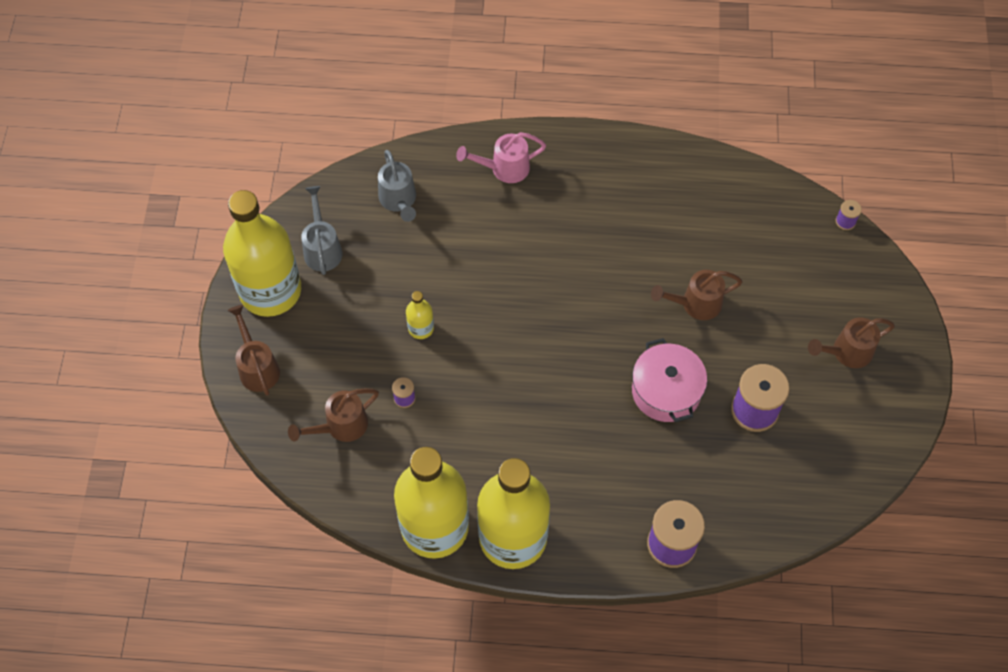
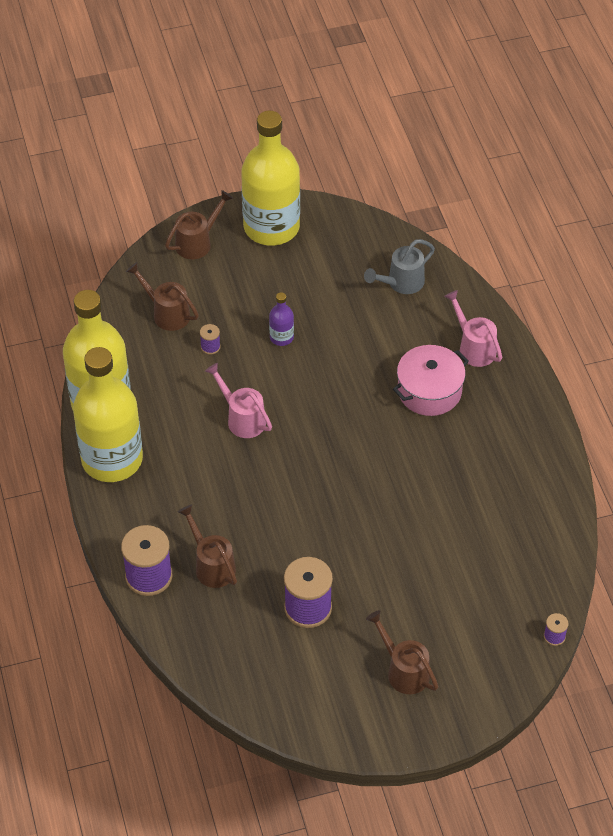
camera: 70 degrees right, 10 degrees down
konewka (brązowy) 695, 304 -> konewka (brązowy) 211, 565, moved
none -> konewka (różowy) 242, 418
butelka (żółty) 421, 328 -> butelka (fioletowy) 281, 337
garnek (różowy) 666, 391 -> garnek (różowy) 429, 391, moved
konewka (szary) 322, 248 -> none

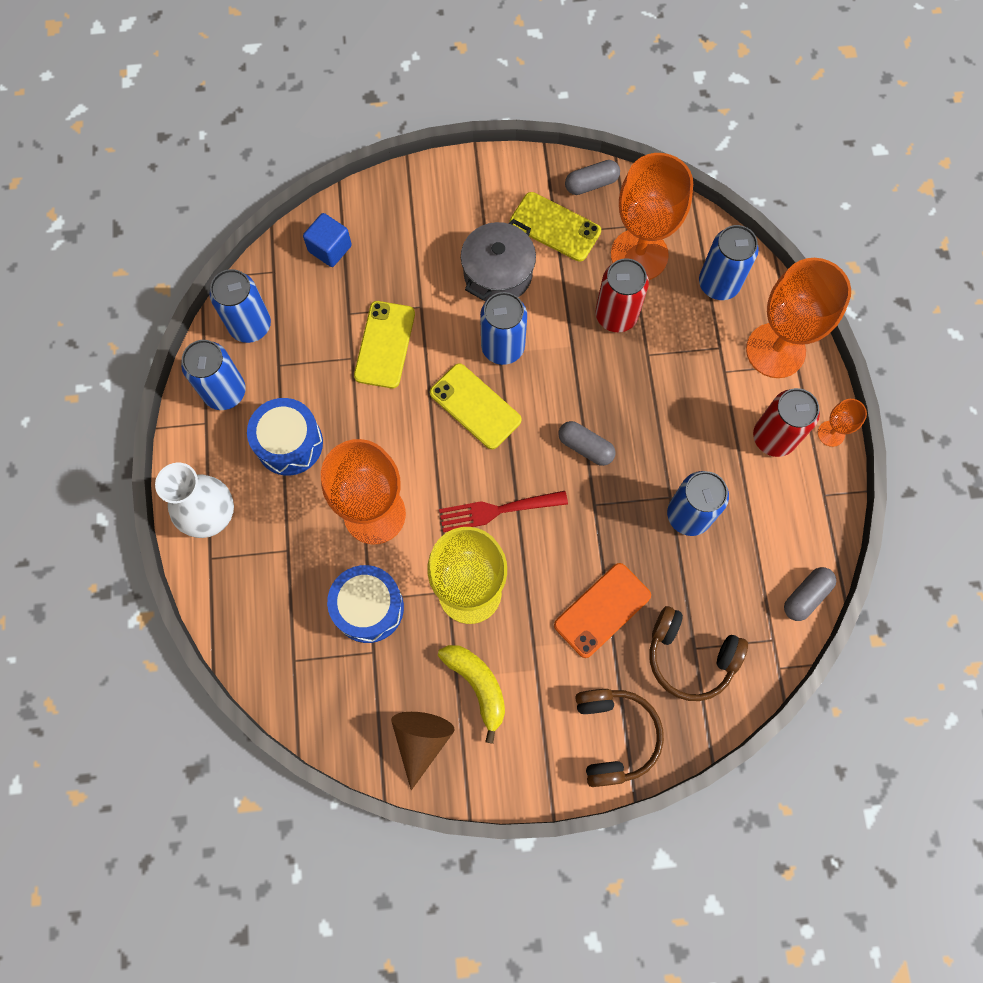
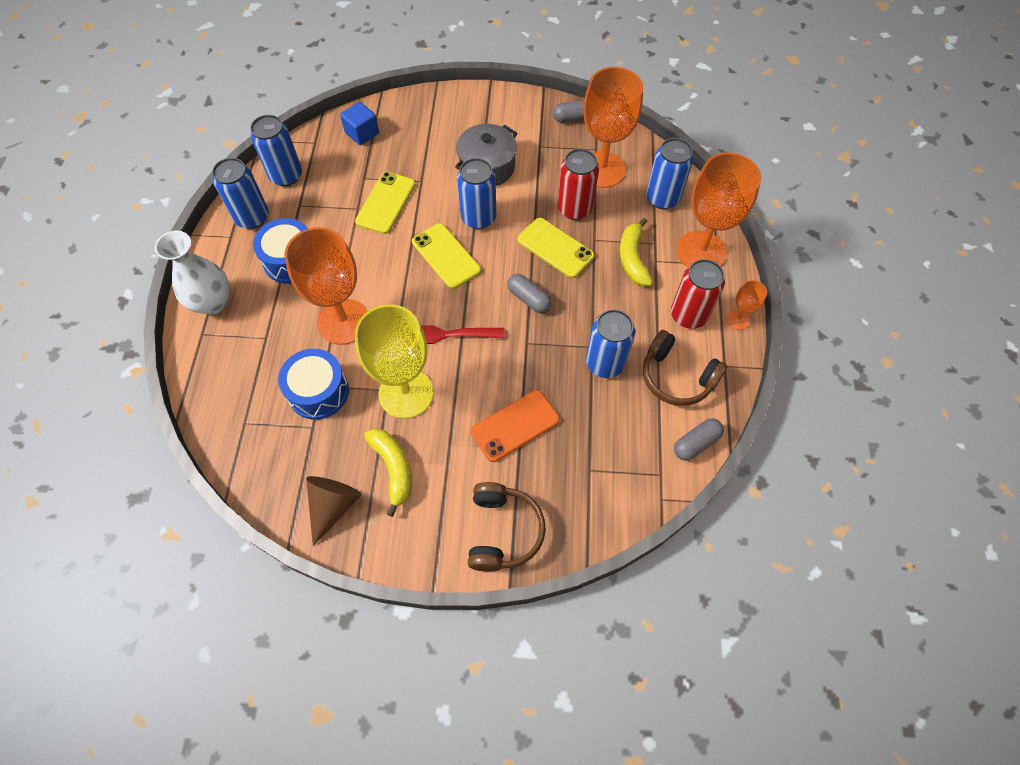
camera: 10 degrees right, 10 degrees down
telefon (żółty) 555, 227 -> telefon (żółty) 555, 248, moved
none -> banan (żółty) 632, 259
słuchawki (brązowy) 690, 657 -> słuchawki (brązowy) 677, 377, moved

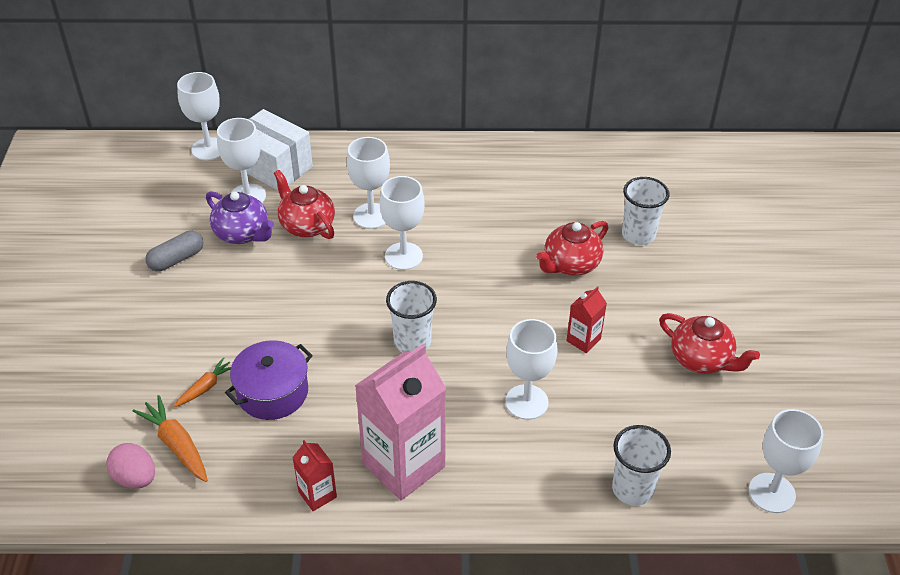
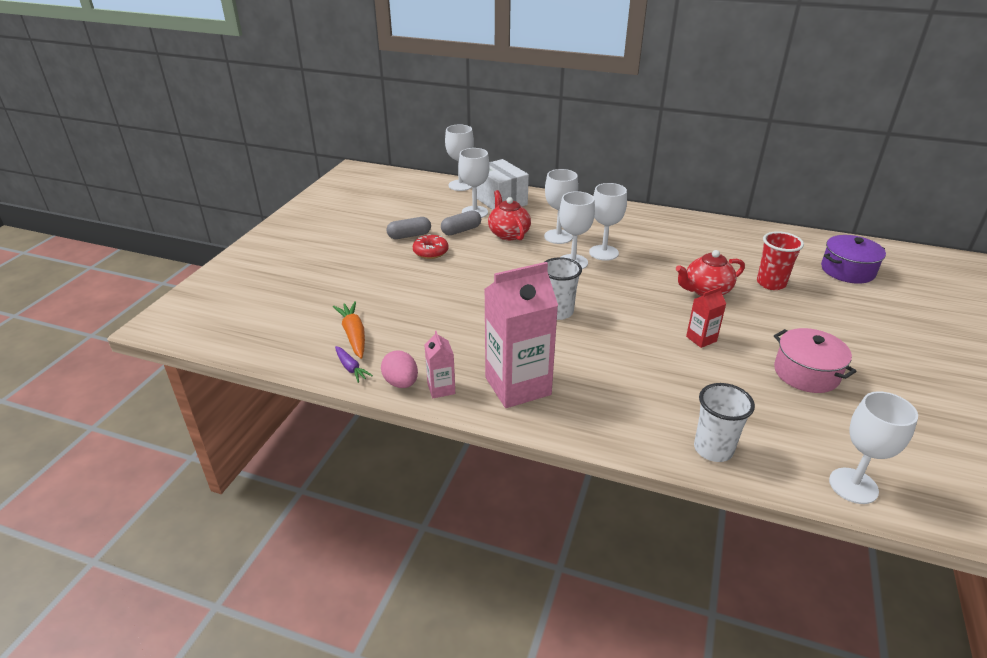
camera: 20 degrees right, 10 degrees down
none -> marchewka (fioletowy) 351, 368
jajko (różowy) 135, 478 -> jajko (różowy) 401, 383, moved
none -> donut (czerwony) 430, 252
karton mleka (czerwony) 317, 494 -> karton mleka (różowy) 441, 388
imbryk (fioletowy) 242, 234 -> kapsułka (szary) 461, 230
kielich (biały) 526, 402 -> kielich (biały) 603, 253, moved
szklanka (biały) 638, 235 -> szklanka (czerwony) 771, 283
imbryk (czerwony) 701, 359 -> garnek (różowy) 806, 373
garnek (fioletowy) 272, 392 -> garnek (fioletowy) 847, 270, moved
marchewka (pomarańczowy) 205, 387 -> none

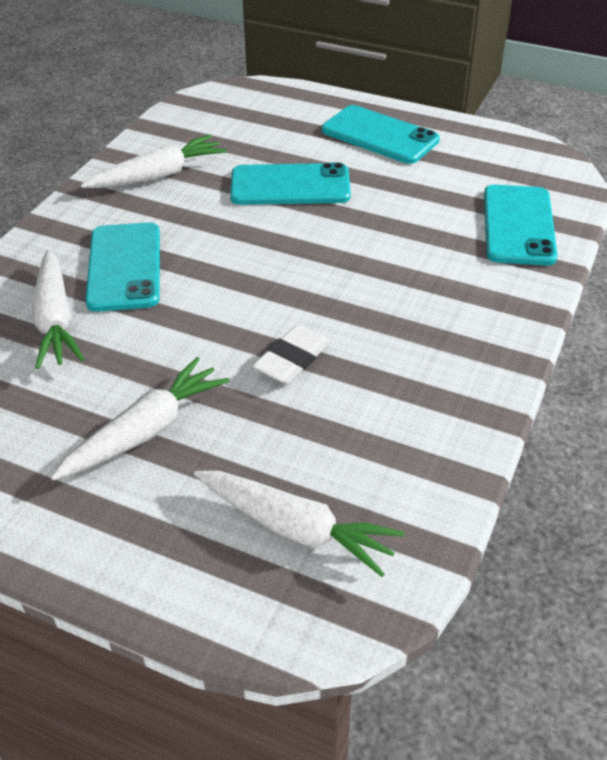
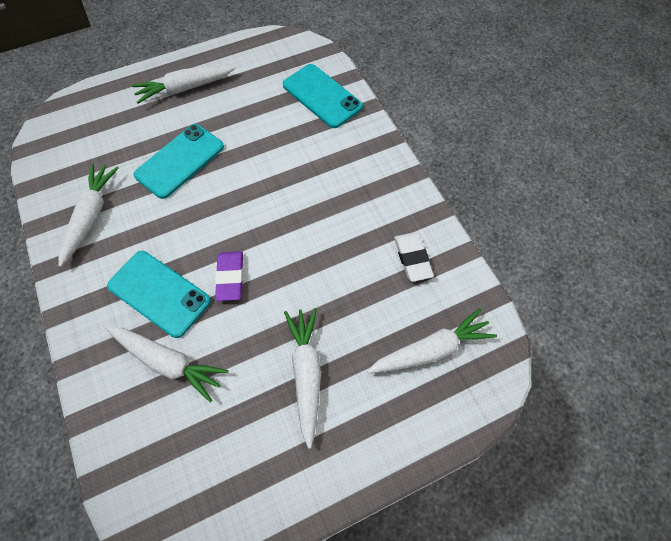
camera: 50 degrees left, 20 degrees up
telefon (turkusowy) 380, 135 -> marchewka (biały) 185, 88
none -> gumka do mazania (fioletowy) 230, 277
gumka do mazania (biały) 292, 359 -> gumka do mazania (biały) 412, 258, moved

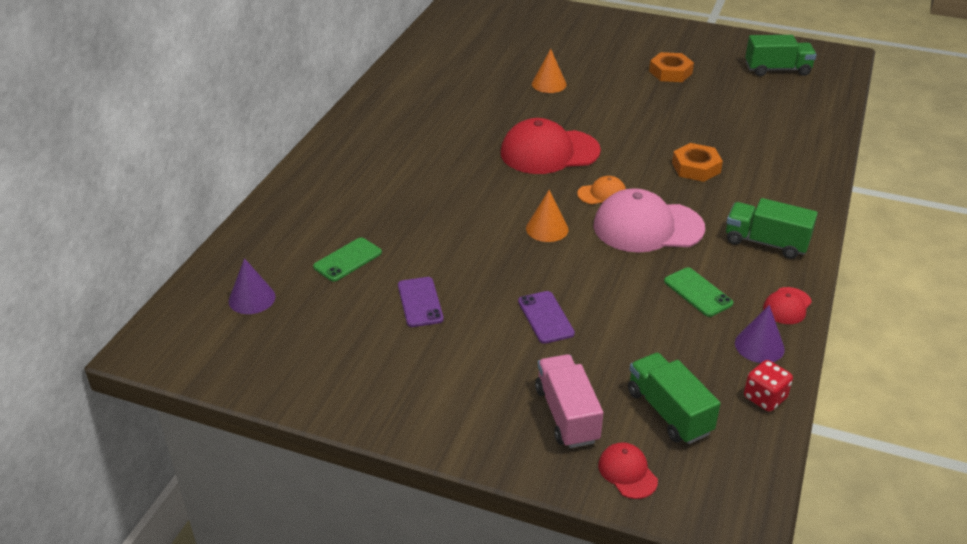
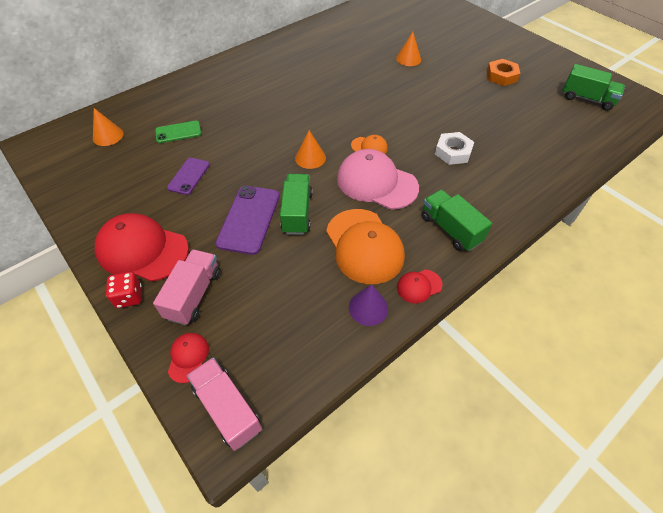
camera: 30 degrees right, 15 degrees up
stożek (fioletowy) 252, 298 -> stożek (pomarańczowy) 108, 136
czapka (czerwony) 549, 152 -> czapka (czerwony) 142, 250, moved
kostka do gry (czerwony) 765, 398 -> kostka do gry (czerwony) 129, 297, moved
none -> ciężarówka (różowy) 227, 408
telefon (fioletowy) 545, 317 -> telefon (fioletowy) 249, 219, x1.62
ciężarówka (zielony) 669, 412 -> ciężarówka (zielony) 297, 213, moved
telefon (zielony) 698, 292 -> czapka (pomarańczowy) 364, 246
nakrętka (pomarańczowy) 696, 167 -> nakrętka (biały) 453, 152

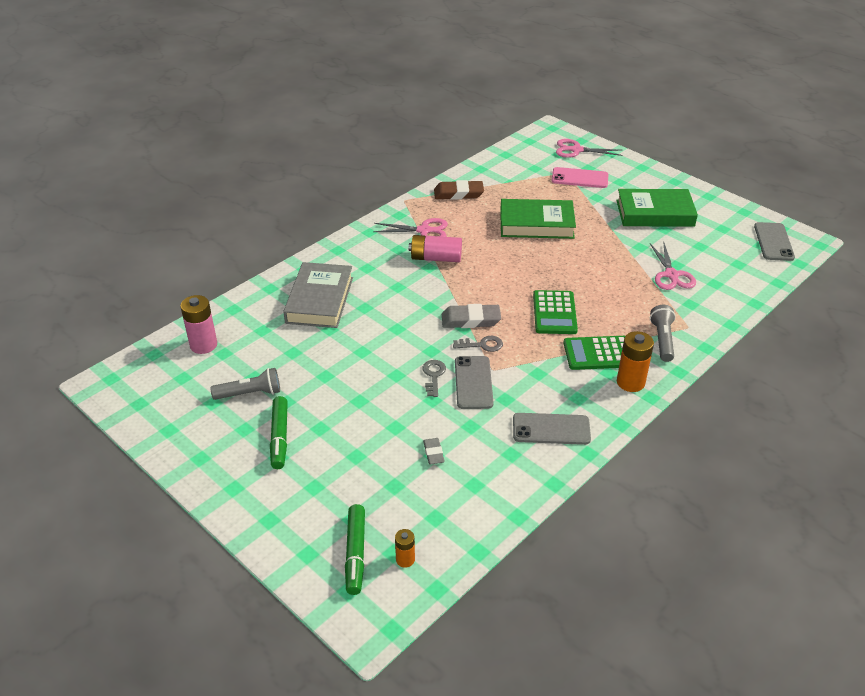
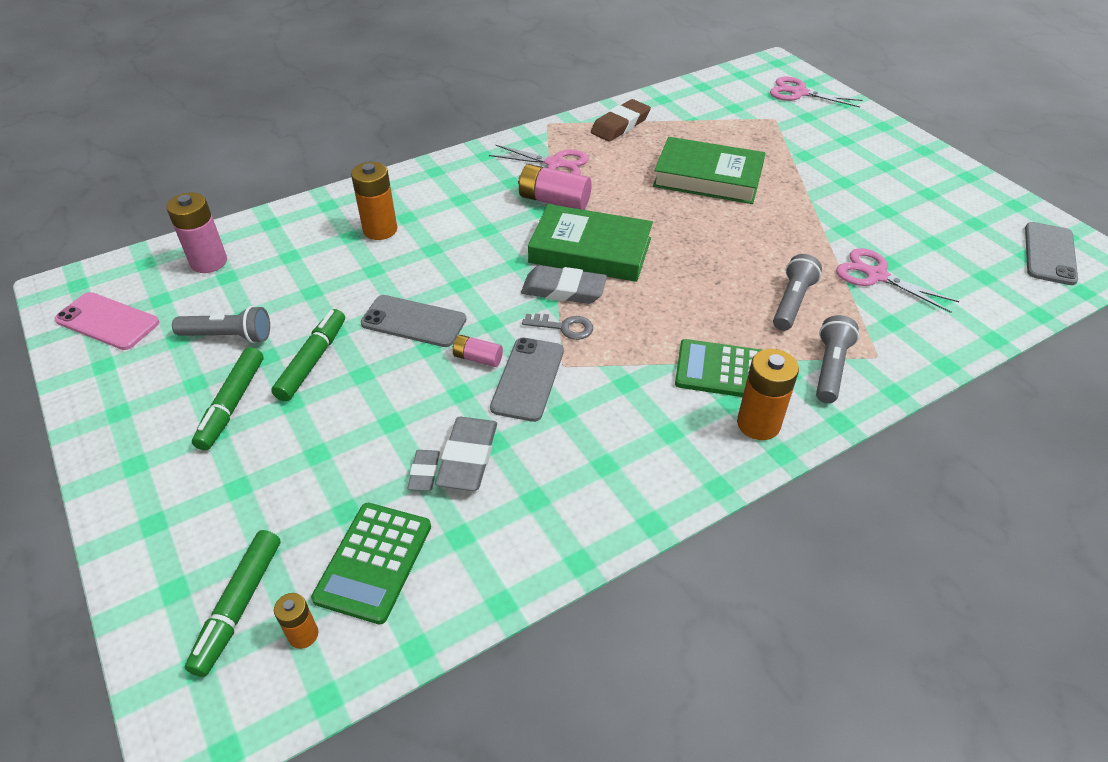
camera: 15 degrees right, 5 degrees up
telefon (różowy) 579, 178 -> telefon (różowy) 107, 321, moved
none -> flamaster (zielony) 312, 361
kalkulator (zielony) 554, 313 -> kalkulator (zielony) 374, 562, moved
książka (szary) 319, 300 -> bateria (pomarańczowy) 380, 230
telefon (szary) 551, 429 -> telefon (szary) 413, 321, moved
none -> gumka do mazania (szary) 468, 457
klucz (szary) 433, 375 -> bateria (różowy) 478, 358
książka (zielony) 655, 213 -> książka (zielony) 590, 250, moved
gumka do mazania (brązowy) 458, 193 -> gumka do mazania (brązowy) 620, 125, 60 degrees counterclockwise
none -> latarka (szary) 792, 302
nożyczki (różowy) 671, 275 -> nożyczki (różowy) 876, 276, 120 degrees clockwise

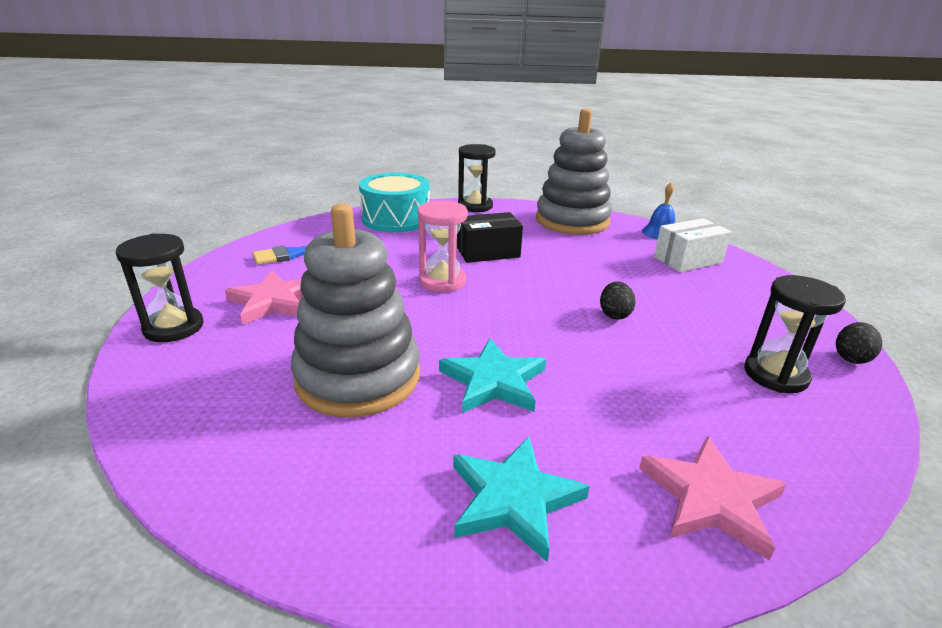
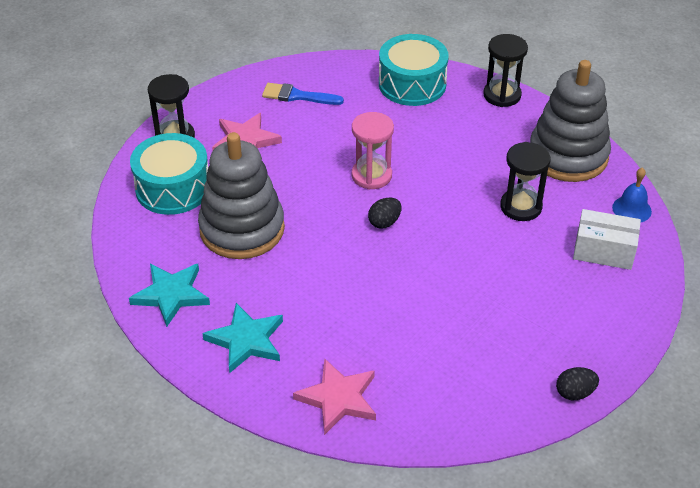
camera: 40 degrees right, 15 degrees up
gwiazda (turkusowy) 493, 381 -> gwiazda (turkusowy) 171, 295, moved
none -> bęben (turkusowy) 173, 188
jajko (czarny) 614, 314 -> jajko (czarny) 384, 222, moved
klepsydra (czarny) 775, 375 -> klepsydra (czarny) 521, 207, moved
pudełko (czarny) 488, 252 -> none

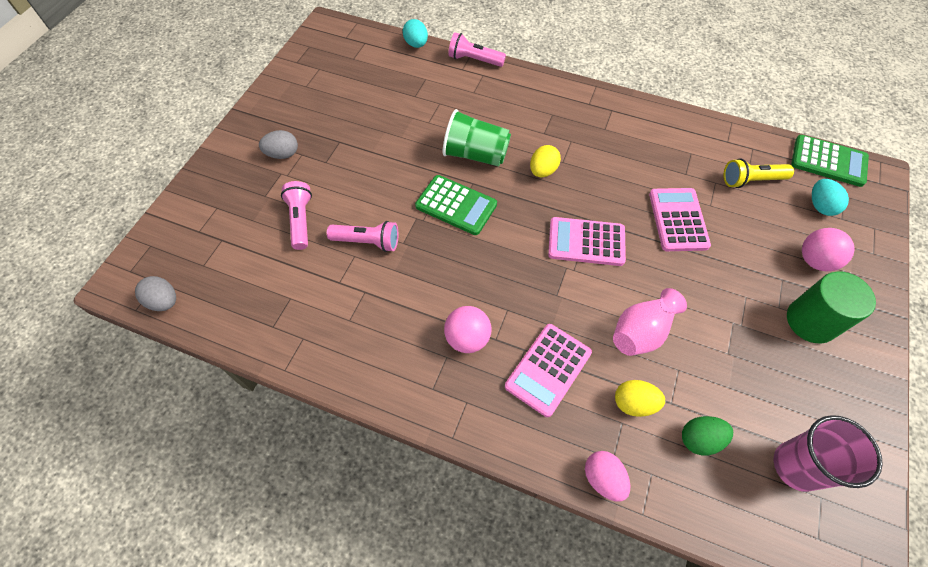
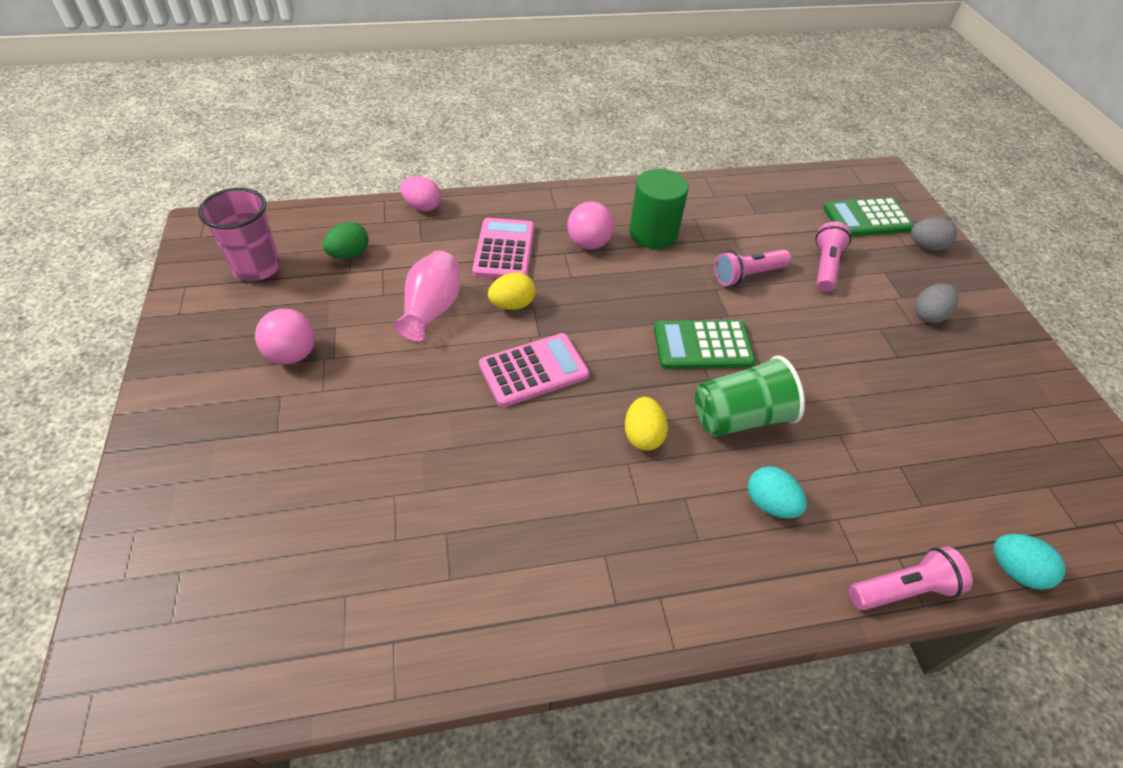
camera: 145 degrees right, 10 degrees down
piłka (różowy) 815, 260 -> piłka (różowy) 292, 354, moved
jajko (żółty) 634, 403 -> jajko (żółty) 512, 305, moved
walec (zielony) 811, 321 -> walec (zielony) 653, 233, moved
jajko (turkusowy) 820, 206 -> jajko (turkusowy) 770, 504, moved
latarka (różowy) 301, 220 -> latarka (różowy) 825, 266, 120 degrees counterclockwise
kalkulator (zielony) 828, 161 -> kalkulator (zielony) 867, 218, moved
jajko (szary) 164, 301 -> jajko (szary) 926, 246, moved
kalkulator (różowy) 678, 220 -> none
latarka (żółty) 751, 180 -> none

